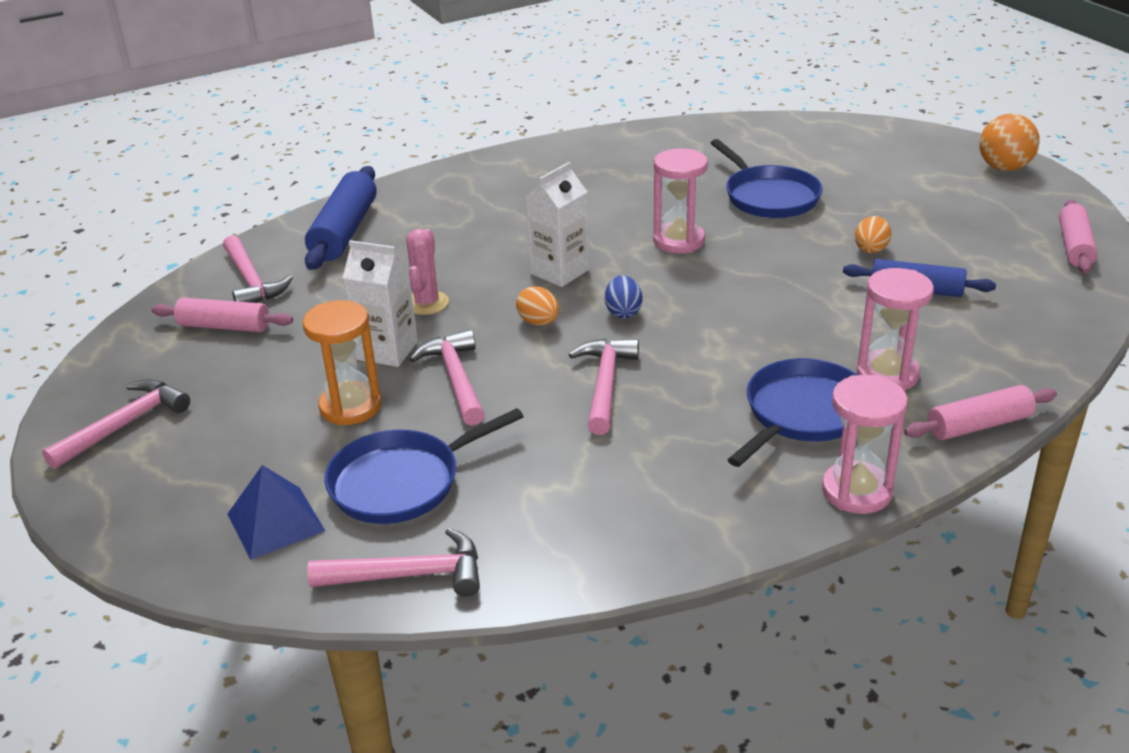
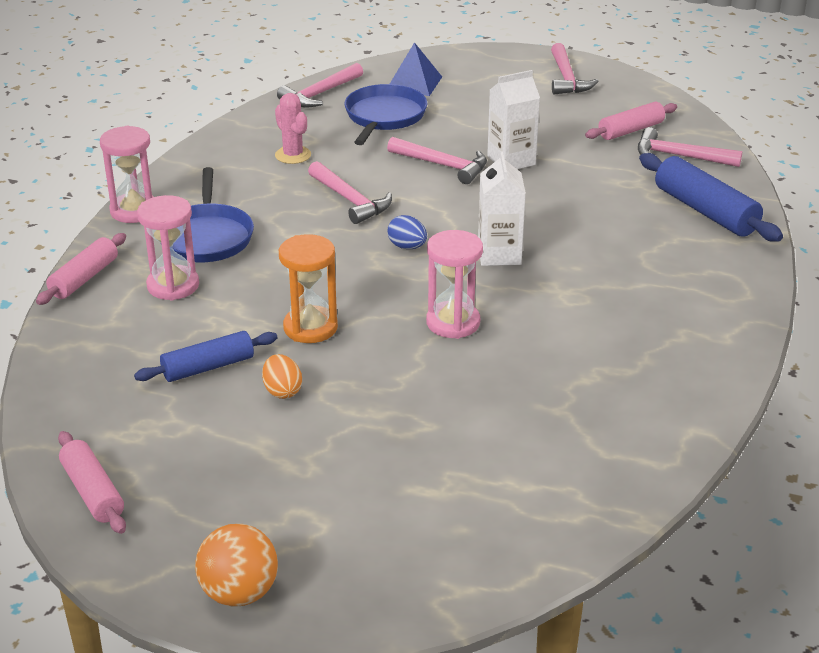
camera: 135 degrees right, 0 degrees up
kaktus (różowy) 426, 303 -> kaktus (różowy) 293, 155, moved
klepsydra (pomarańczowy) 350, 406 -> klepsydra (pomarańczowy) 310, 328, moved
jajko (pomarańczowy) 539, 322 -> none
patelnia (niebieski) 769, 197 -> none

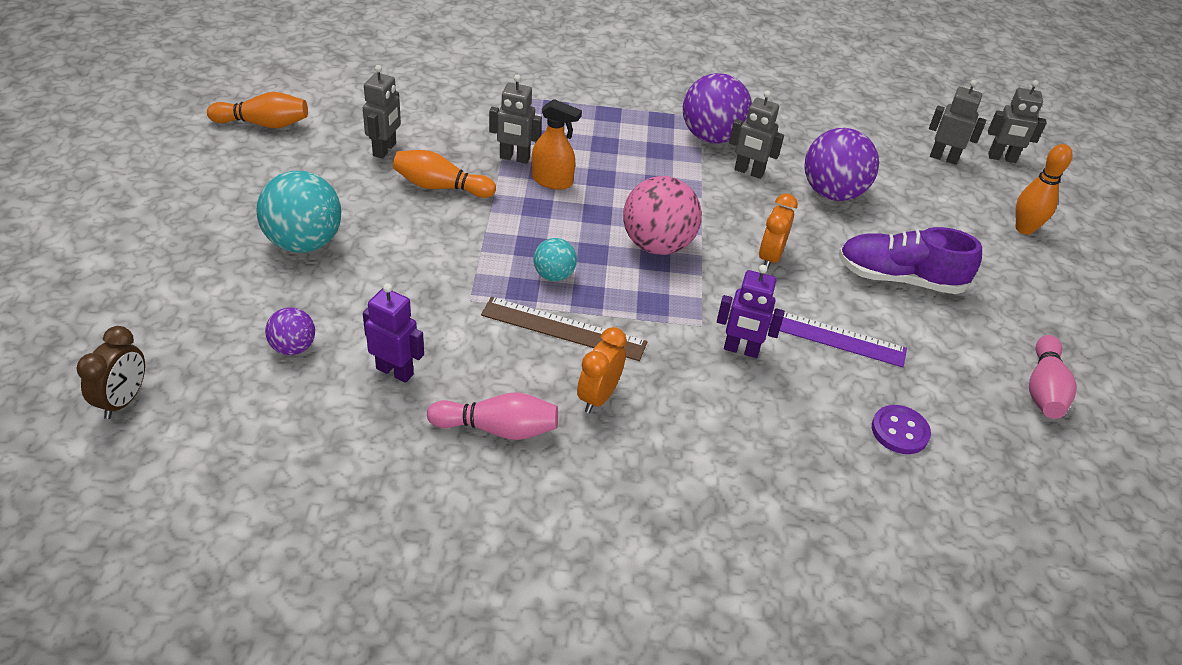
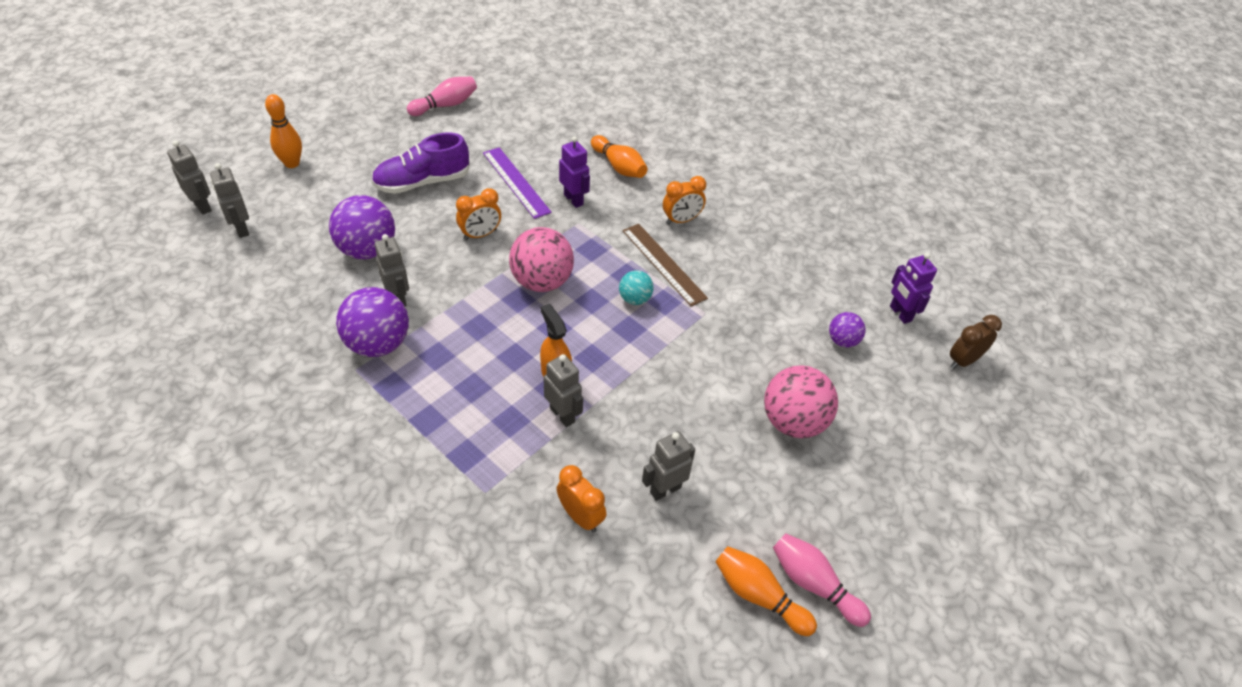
camera: 140 degrees left, 5 degrees up
but (fioletowy) 899, 278 -> but (fioletowy) 422, 182, 105 degrees clockwise
none -> budzik (pomarańczowy) 580, 517
kręgiel (pomarańczowy) 441, 187 -> kręgiel (pomarańczowy) 619, 166, moved
piłka (turkusowy) 304, 242 -> piłka (różowy) 793, 422
kręgiel (różowy) 497, 429 -> kręgiel (różowy) 814, 584, moved
robot (fioletowy) 395, 371 -> robot (fioletowy) 900, 314, moved
guzik (fioletowy) 899, 431 -> none

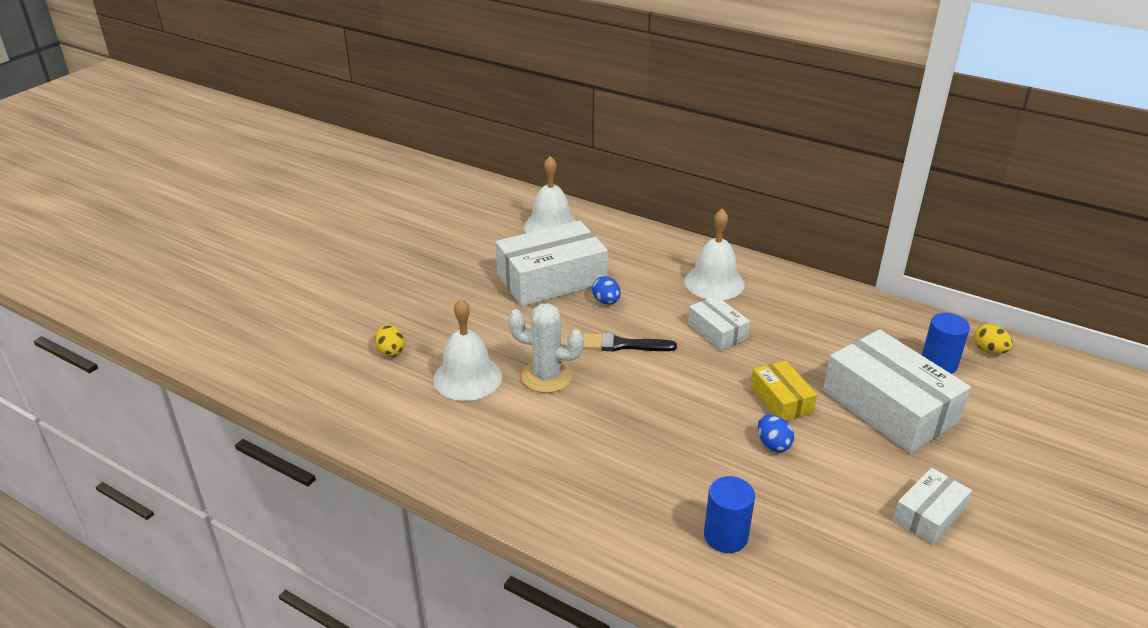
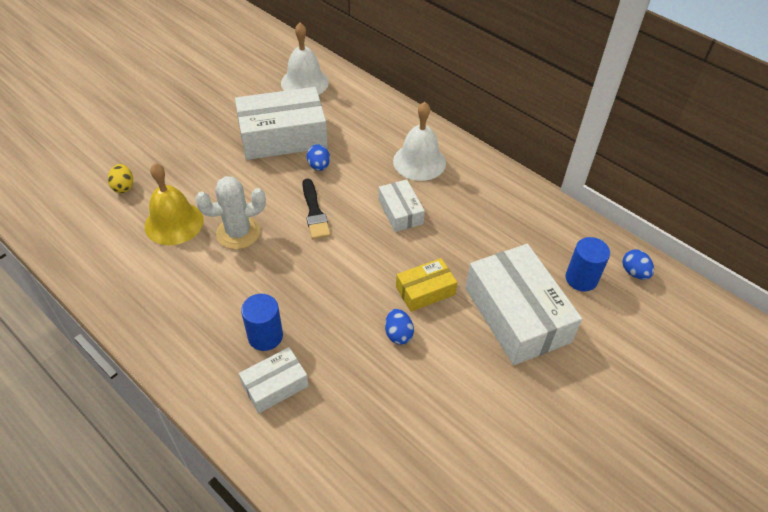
camera: 10 degrees right, 15 degrees up
dzwonek (biały) 467, 378 -> dzwonek (żółty) 174, 223
kaktus (biały) 547, 377 -> kaktus (biały) 238, 233, 45 degrees counterclockwise
pudełko (biały) 929, 515 -> pudełko (biały) 275, 385, moved
walec (niebieski) 725, 536 -> walec (niebieski) 265, 336, moved
pędzel (czarny) 623, 345 -> pędzel (czarny) 314, 212, 120 degrees counterclockwise
pudełko (żółty) 781, 400 -> pudełko (żółty) 425, 291, 75 degrees clockwise
jajko (żółty) 989, 350 -> jajko (niebieski) 634, 272

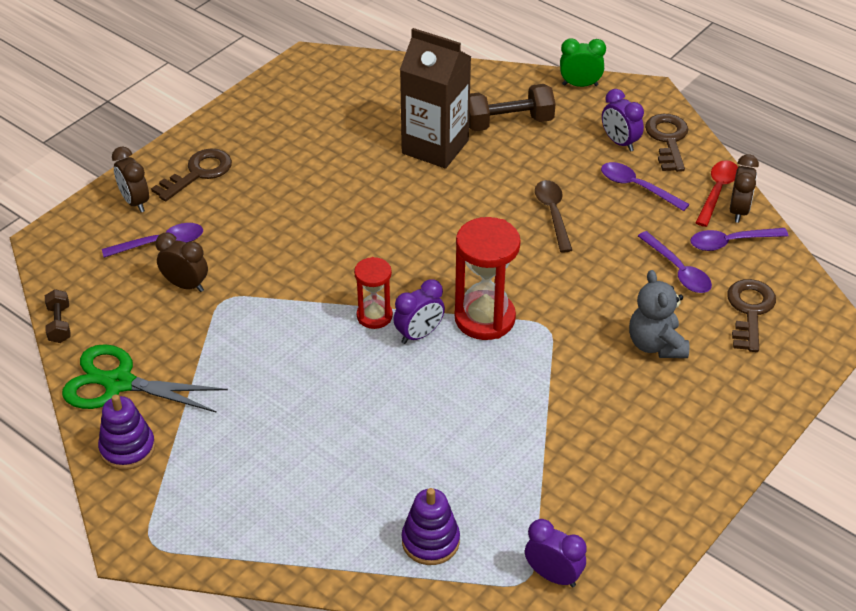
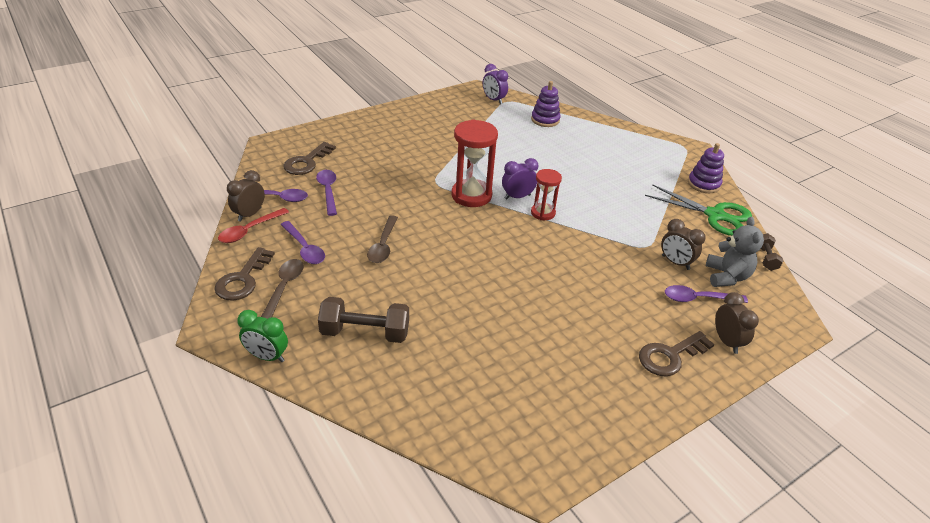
camera: 165 degrees left, 5 degrees down
budzik (fioletowy) 619, 142 -> łyżka (brązowy) 284, 287
miś (szary) 656, 345 -> miś (szary) 726, 276, moved
karton mleka (brązowy) 435, 147 -> none

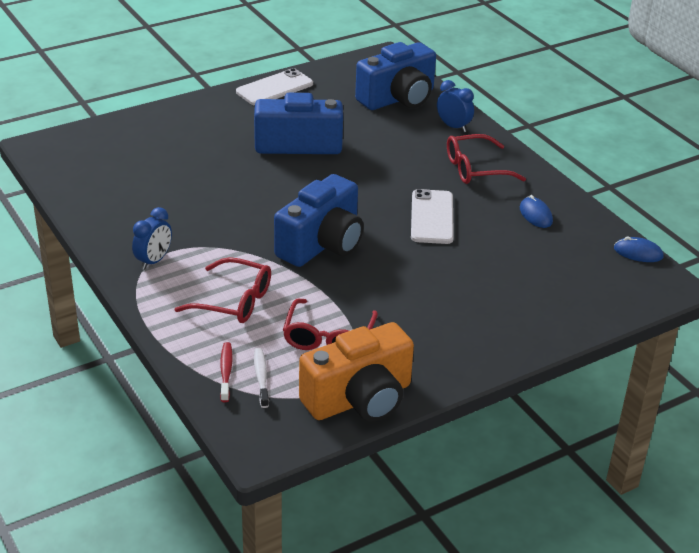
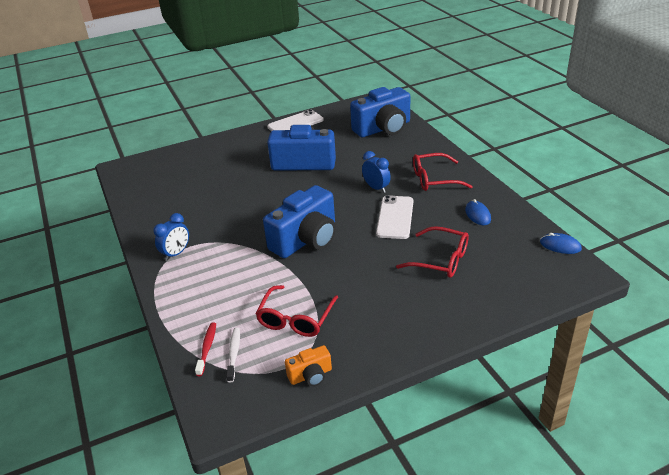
camera: 10 degrees right, 0 degrees up
aparat fotograficzny (pomarańczowy) 359, 399 -> aparat fotograficzny (pomarańczowy) 310, 375, x0.47
budzik (niebieski) 453, 126 -> budzik (niebieski) 376, 188, moved
okulary (czerwony) 234, 301 -> okulary (czerwony) 440, 260, moved

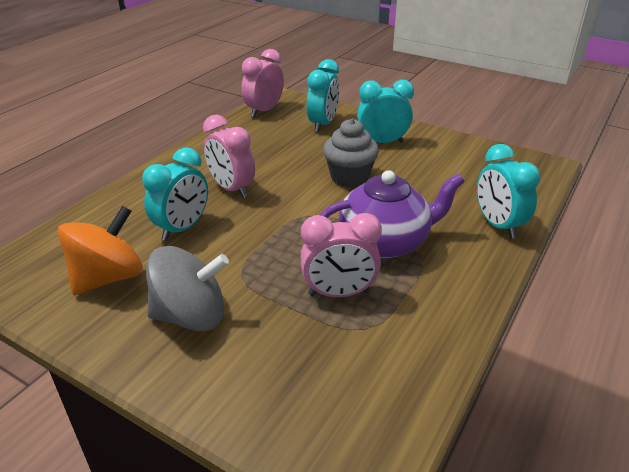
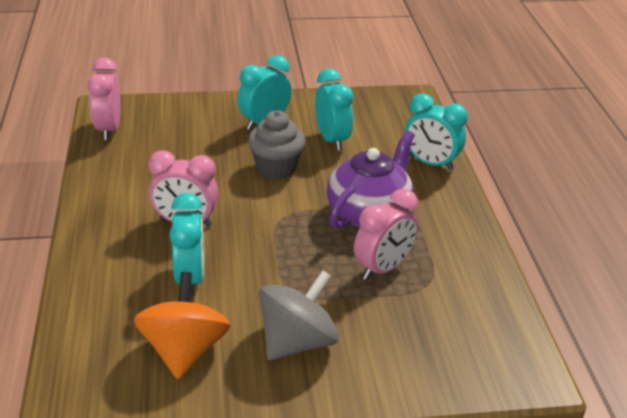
camera: 40 degrees left, 0 degrees up
budzik (turkusowy) 323, 124 -> budzik (turkusowy) 332, 140, moved

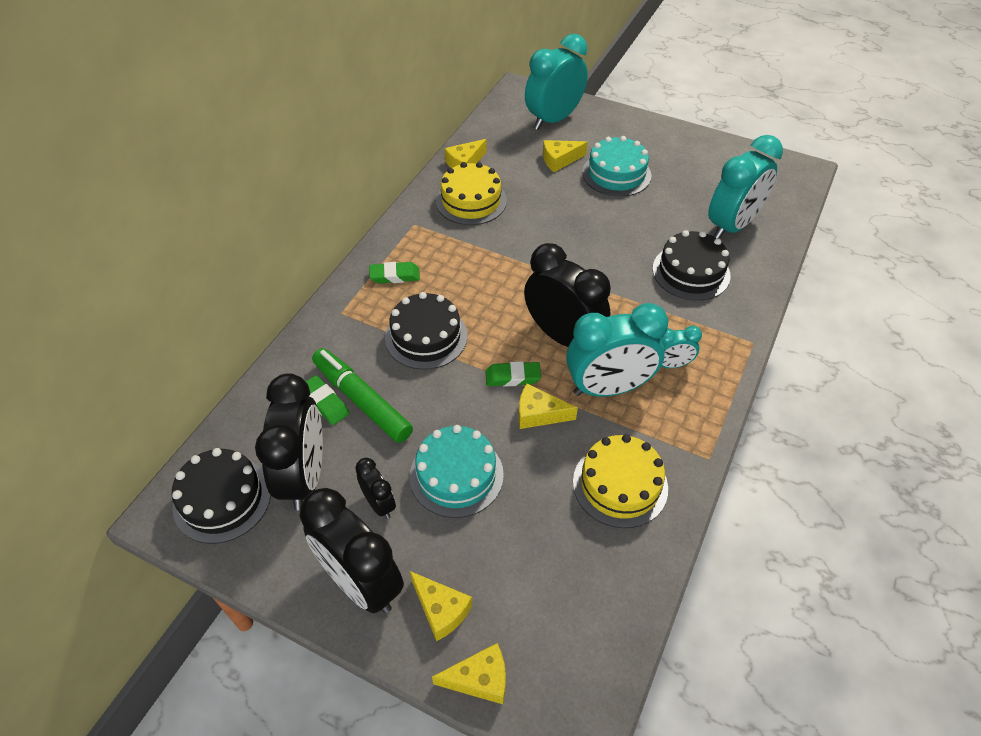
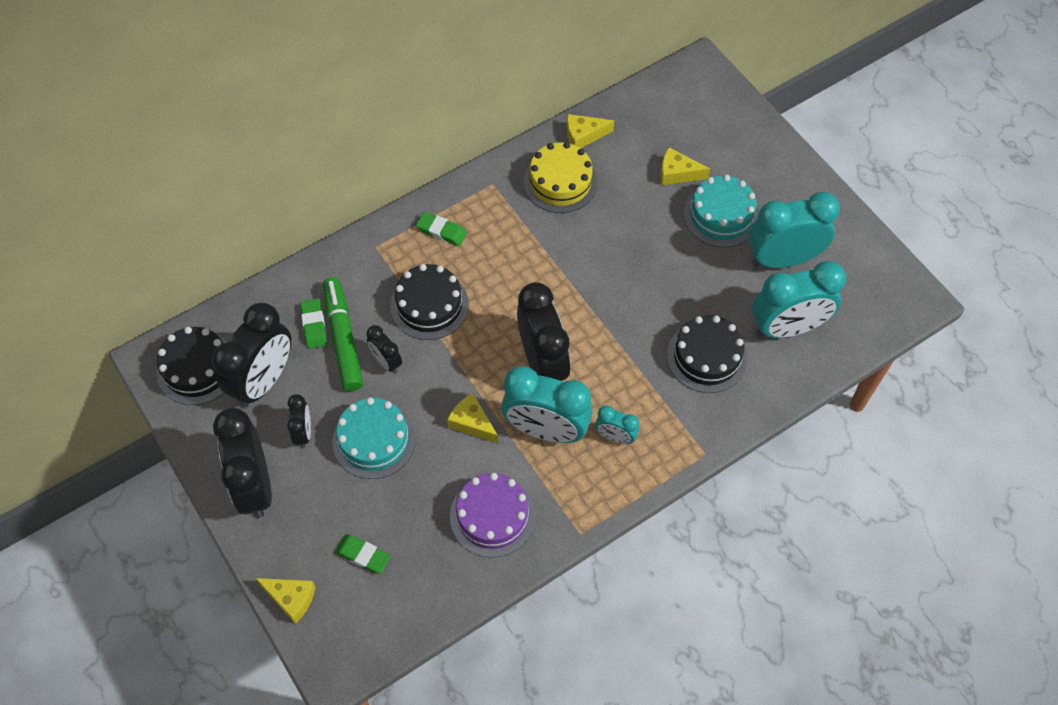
camera: 30 degrees right, 10 degrees up
gumka do mazania (zielony) 512, 377 -> gumka do mazania (zielony) 363, 555, moved
none -> budzik (czarny) 386, 362
tort (żółty) 620, 485 -> tort (fioletowy) 492, 516
budzik (turkusowy) 553, 119 -> budzik (turkusowy) 783, 259, moved
ser (żółty) 441, 610 -> none

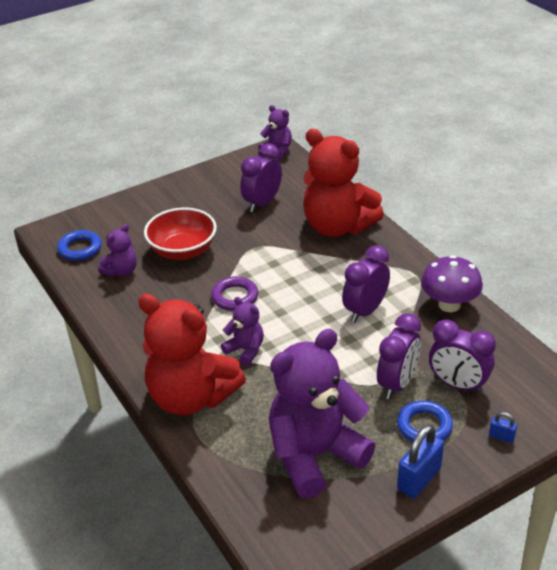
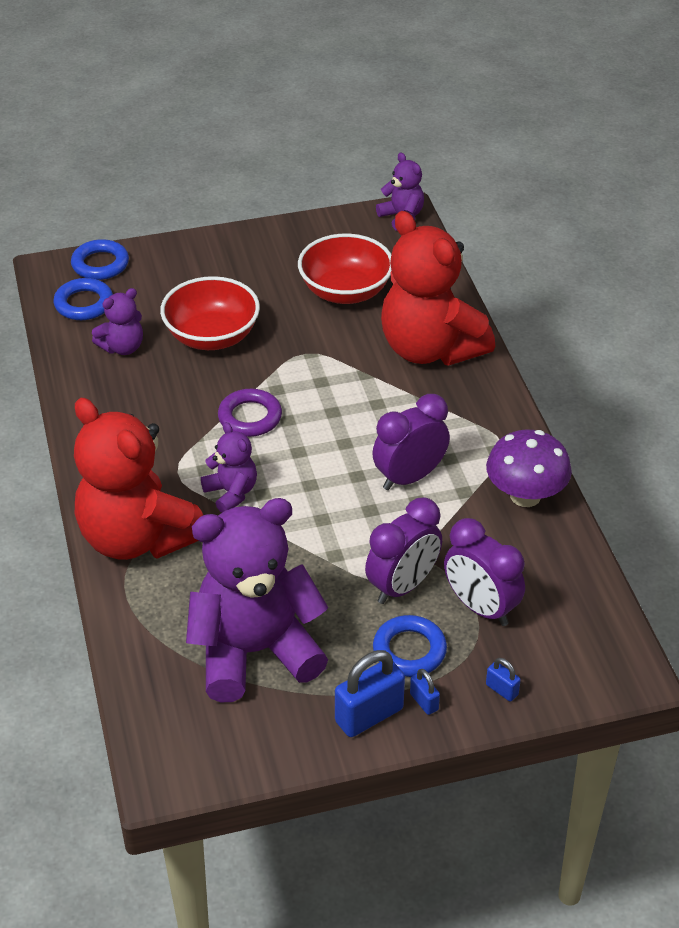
camera: 15 degrees right, 5 degrees up
none -> pierścień (niebieski) 100, 264
budzik (fioletowy) 262, 203 -> miska (czerwony) 345, 291
none -> kłódka (niebieski) 424, 702

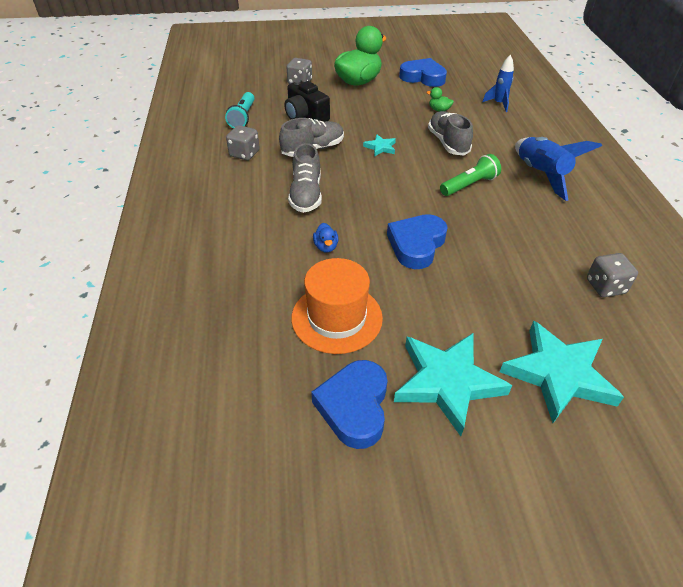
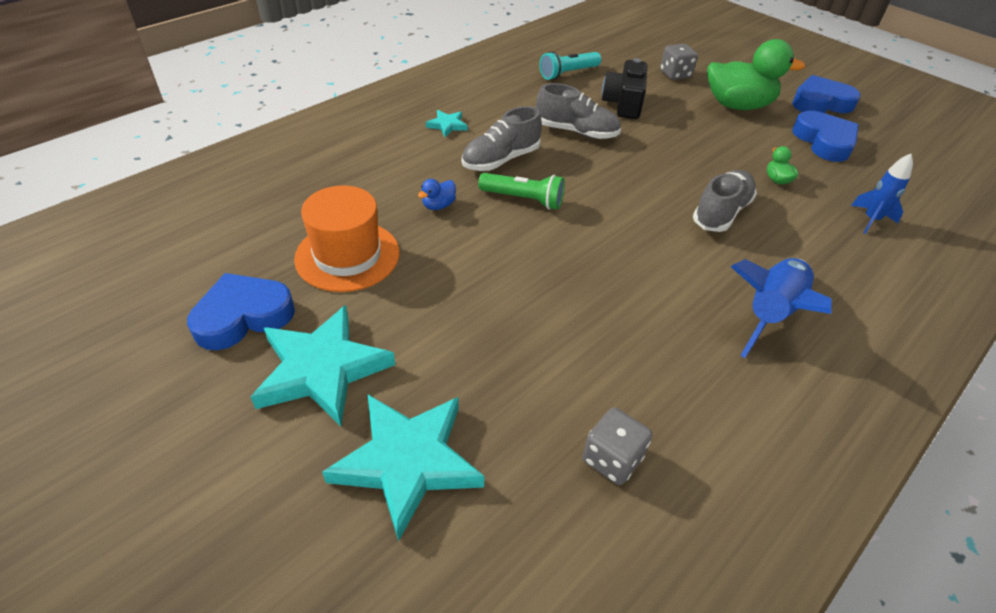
camera: 50 degrees right, 0 degrees up
gwiazda (turkusowy) 380, 147 -> gwiazda (turkusowy) 447, 125, moved
latarka (zielony) 469, 185 -> latarka (zielony) 523, 199, moved
serce (niebieski) 416, 245 -> serce (niebieski) 820, 103, moved
kostka do gry (szary) 244, 154 -> none

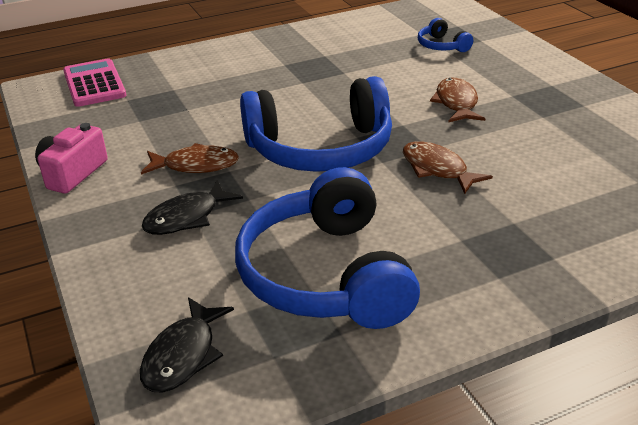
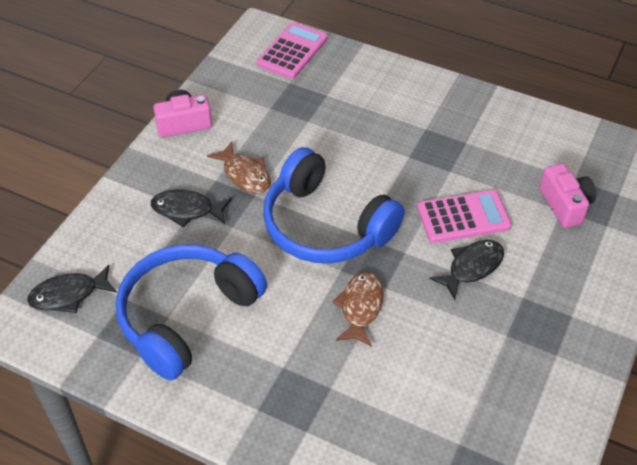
camera: 50 degrees right, 15 degrees up
none -> kalkulator (różowy) 463, 217
ryba (brązowy) 456, 103 -> ryba (czarny) 472, 267
słuchawki (niebieski) 442, 46 -> aparat fotograficzny (różowy) 565, 205

